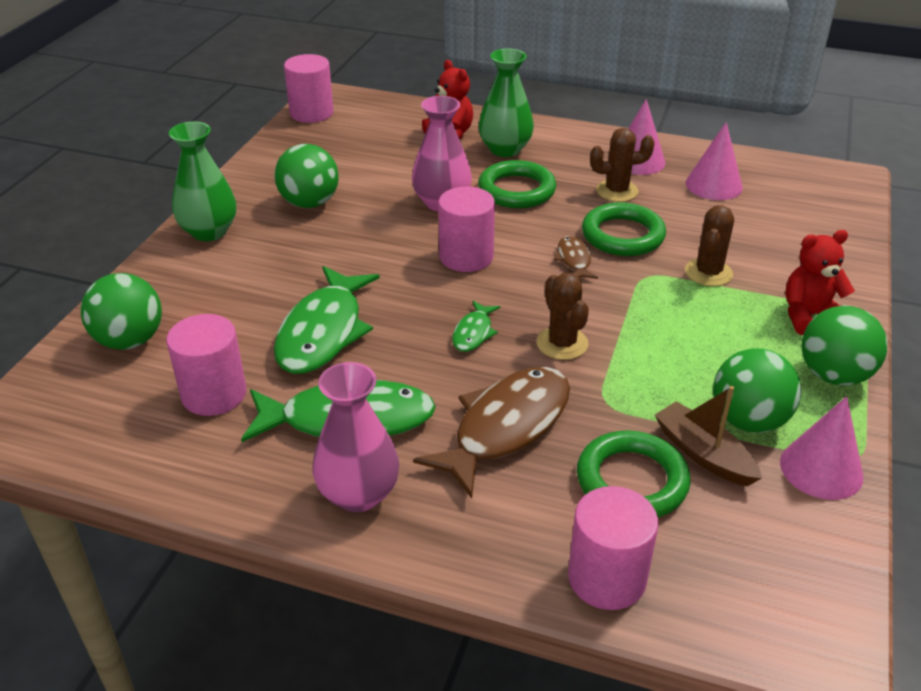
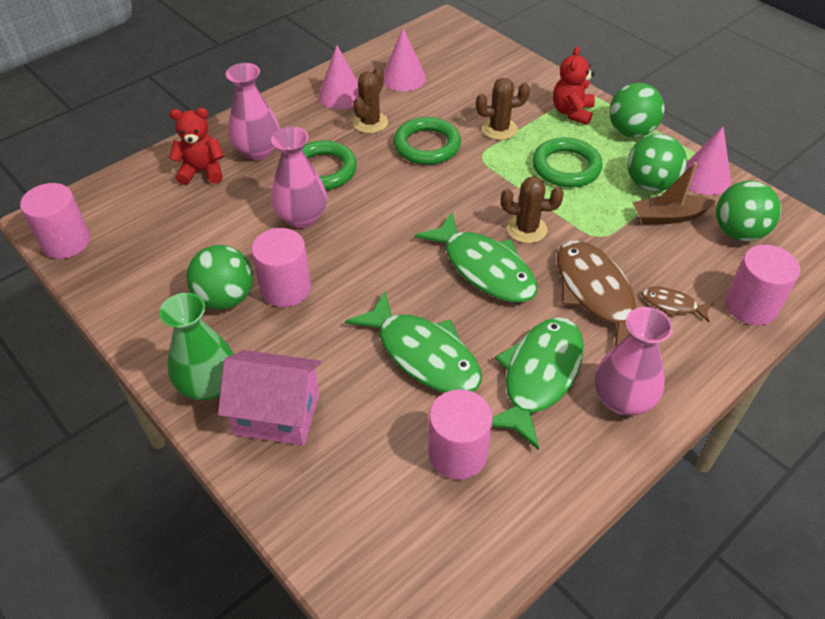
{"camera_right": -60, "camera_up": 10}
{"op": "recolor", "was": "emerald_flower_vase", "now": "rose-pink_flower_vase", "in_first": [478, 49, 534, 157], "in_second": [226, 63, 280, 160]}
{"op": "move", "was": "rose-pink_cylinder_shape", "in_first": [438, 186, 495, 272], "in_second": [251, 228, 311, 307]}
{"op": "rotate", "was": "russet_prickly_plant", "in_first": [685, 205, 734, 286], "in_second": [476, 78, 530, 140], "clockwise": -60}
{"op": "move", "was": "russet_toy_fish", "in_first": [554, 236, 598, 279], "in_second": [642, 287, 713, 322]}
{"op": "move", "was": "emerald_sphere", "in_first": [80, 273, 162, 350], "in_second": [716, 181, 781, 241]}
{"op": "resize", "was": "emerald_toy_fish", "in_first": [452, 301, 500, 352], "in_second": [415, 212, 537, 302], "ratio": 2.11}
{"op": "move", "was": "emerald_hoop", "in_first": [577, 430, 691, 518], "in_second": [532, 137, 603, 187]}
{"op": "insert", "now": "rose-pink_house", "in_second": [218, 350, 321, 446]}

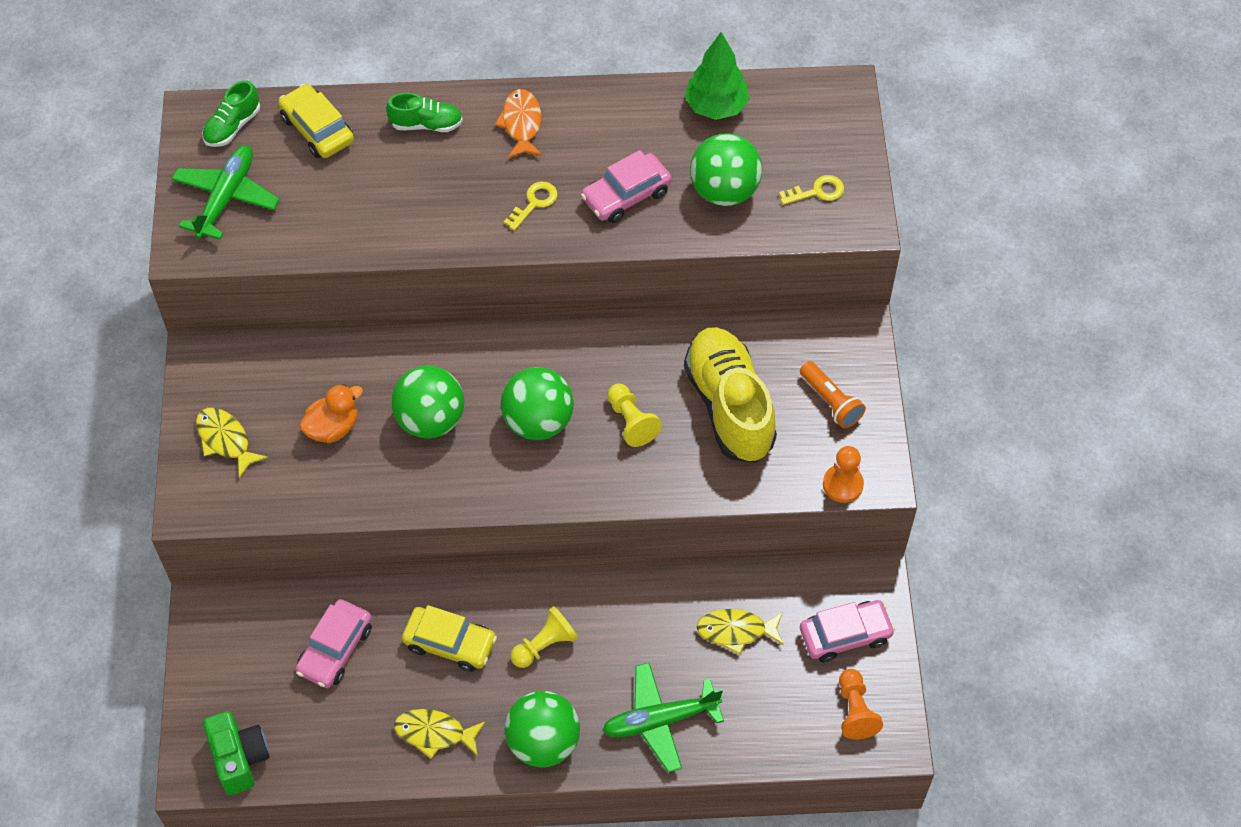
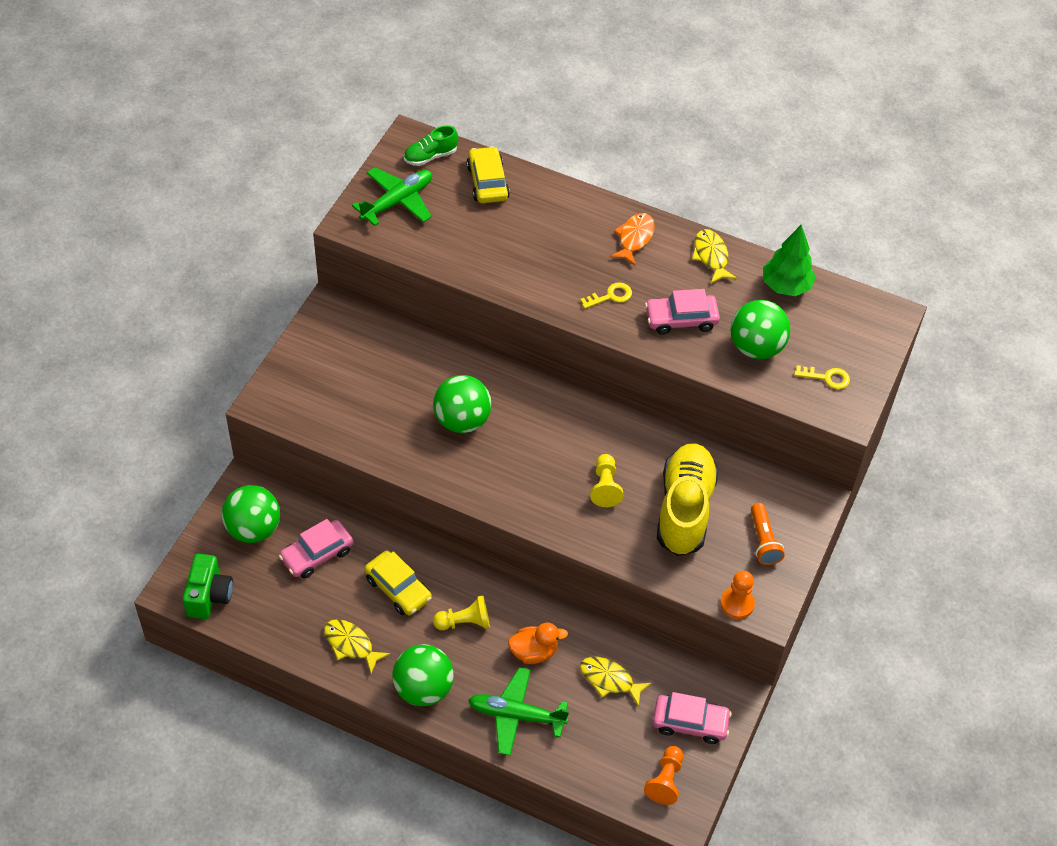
{"camera_right": 25, "camera_up": -5}
{"op": "delete", "was": "emerald_sneaker", "in_first": [386, 93, 463, 132]}
{"op": "move", "was": "emerald_sphere", "in_first": [501, 367, 574, 440], "in_second": [222, 485, 280, 543]}
{"op": "move", "was": "orange-coloured_toy_duck", "in_first": [300, 384, 363, 443], "in_second": [508, 623, 568, 664]}
{"op": "move", "was": "yellow_toy_fish", "in_first": [196, 408, 268, 479], "in_second": [692, 229, 737, 283]}

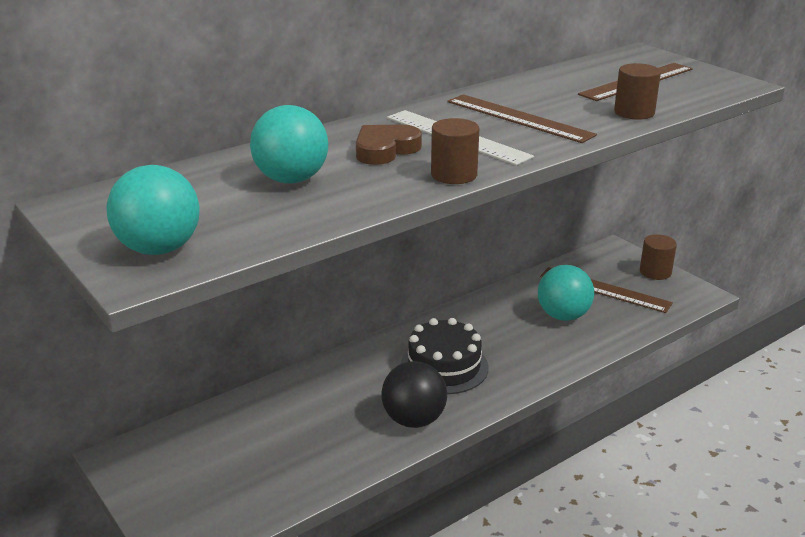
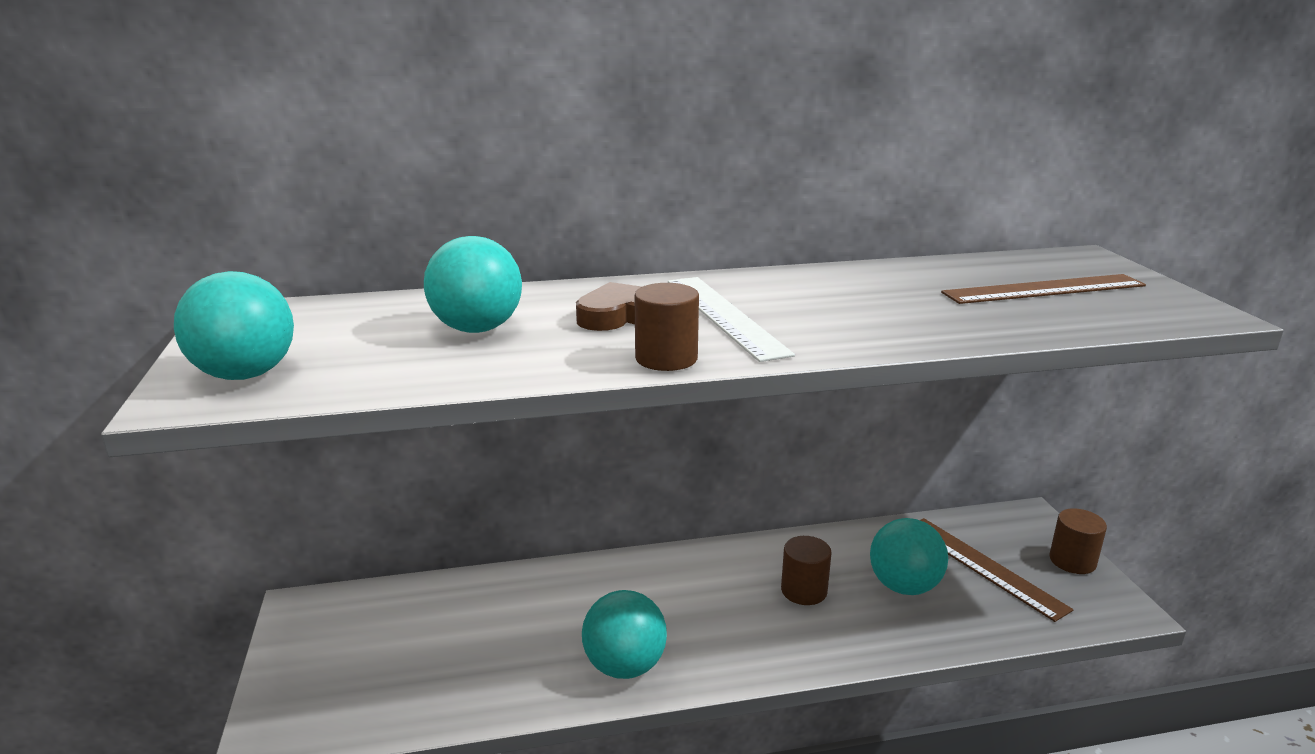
{"camera_right": 25, "camera_up": -5}
{"op": "move", "was": "russet_cylinder_shape", "in_first": [614, 63, 661, 120], "in_second": [781, 536, 832, 605]}
{"op": "delete", "was": "russet_straightedge", "in_first": [447, 94, 597, 143]}
{"op": "delete", "was": "ebony_cake", "in_first": [401, 318, 489, 394]}
{"op": "recolor", "was": "ebony_sphere", "now": "turquoise_sphere", "in_first": [381, 361, 447, 428], "in_second": [582, 590, 667, 679]}

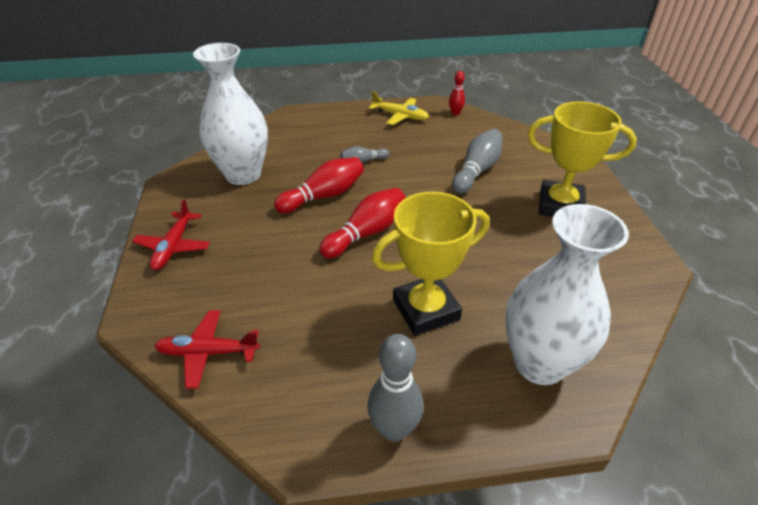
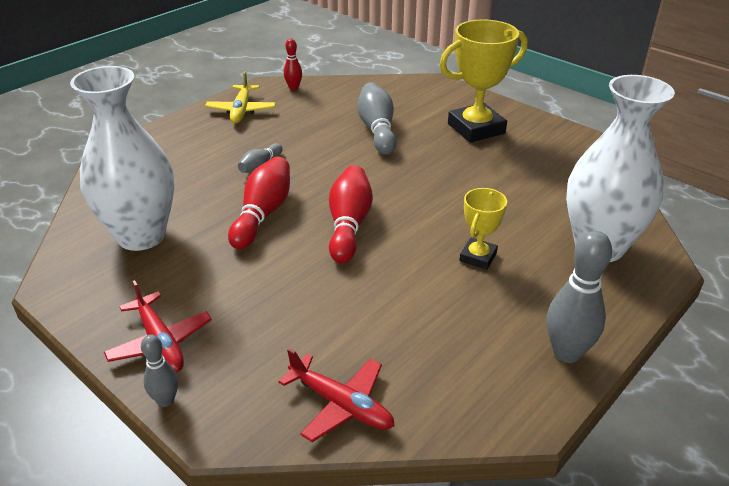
{"camera_right": -40, "camera_up": -5}
{"op": "rotate", "was": "yellow_aeroplane", "in_first": [369, 91, 429, 125], "in_second": [205, 71, 276, 123], "clockwise": 105}
{"op": "resize", "was": "yellow_trophy", "in_first": [372, 192, 489, 336], "in_second": [459, 188, 507, 270], "ratio": 0.54}
{"op": "rotate", "was": "red_aeroplane", "in_first": [154, 310, 260, 389], "in_second": [278, 348, 395, 442], "clockwise": -105}
{"op": "insert", "now": "grey_tenpin", "in_second": [141, 334, 178, 407]}

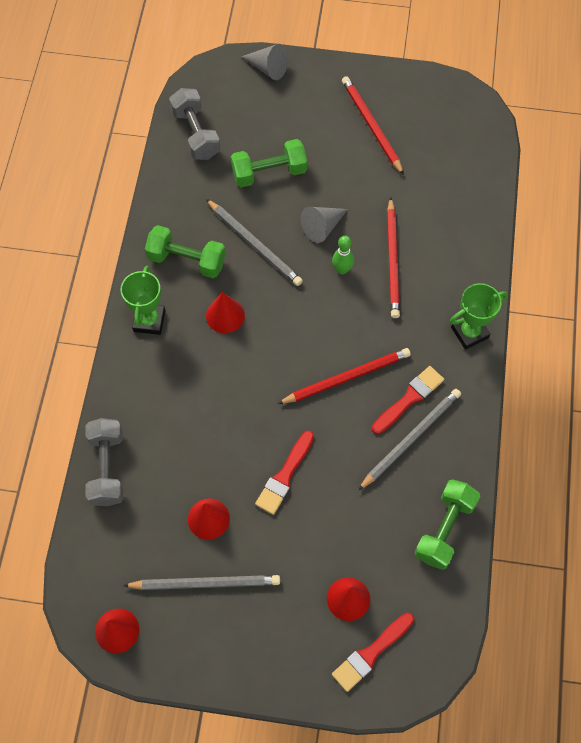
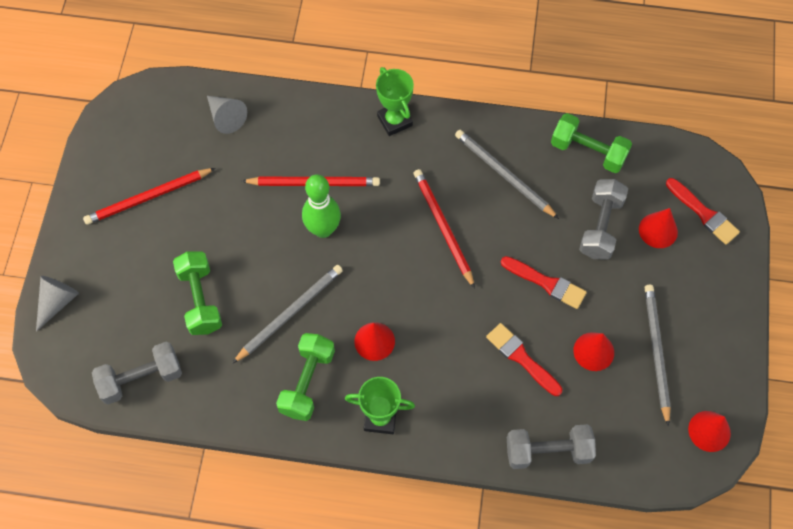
{"camera_right": -90, "camera_up": 0}
{"op": "move", "was": "grey_solid_cone", "in_first": [301, 207, 348, 243], "in_second": [207, 96, 247, 134]}
{"op": "resize", "was": "emerald_tenpin", "in_first": [332, 236, 354, 274], "in_second": [302, 174, 341, 238], "ratio": 1.7}
{"op": "move", "was": "red_paint_brush", "in_first": [372, 366, 444, 434], "in_second": [486, 323, 562, 396]}
{"op": "insert", "now": "grey_hand_weight", "in_second": [579, 179, 628, 260]}

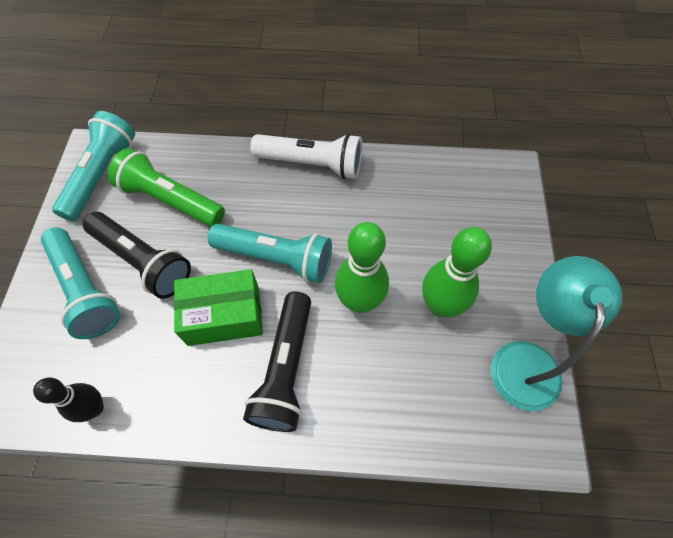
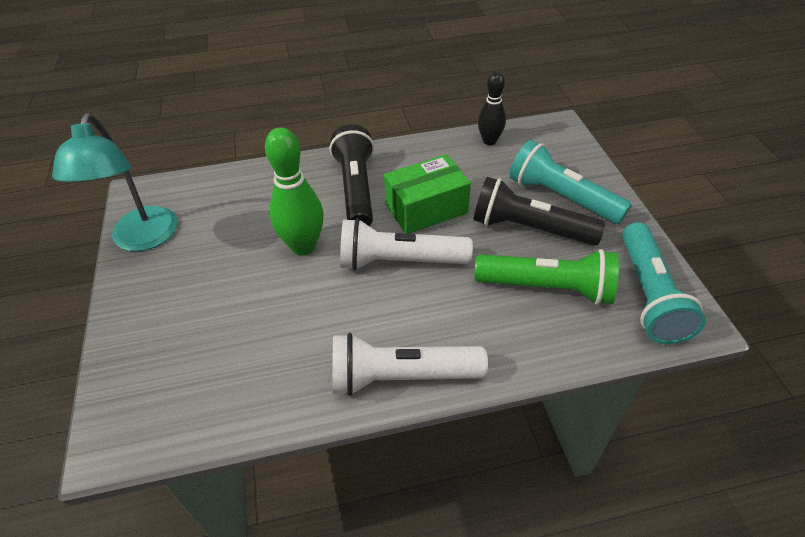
{"camera_right": 165, "camera_up": -15}
{"op": "recolor", "was": "turquoise_pocket_torch", "now": "snow-white_pocket_torch", "in_first": [208, 224, 332, 283], "in_second": [340, 218, 473, 271]}
{"op": "delete", "was": "emerald_tenpin", "in_first": [422, 227, 492, 317]}

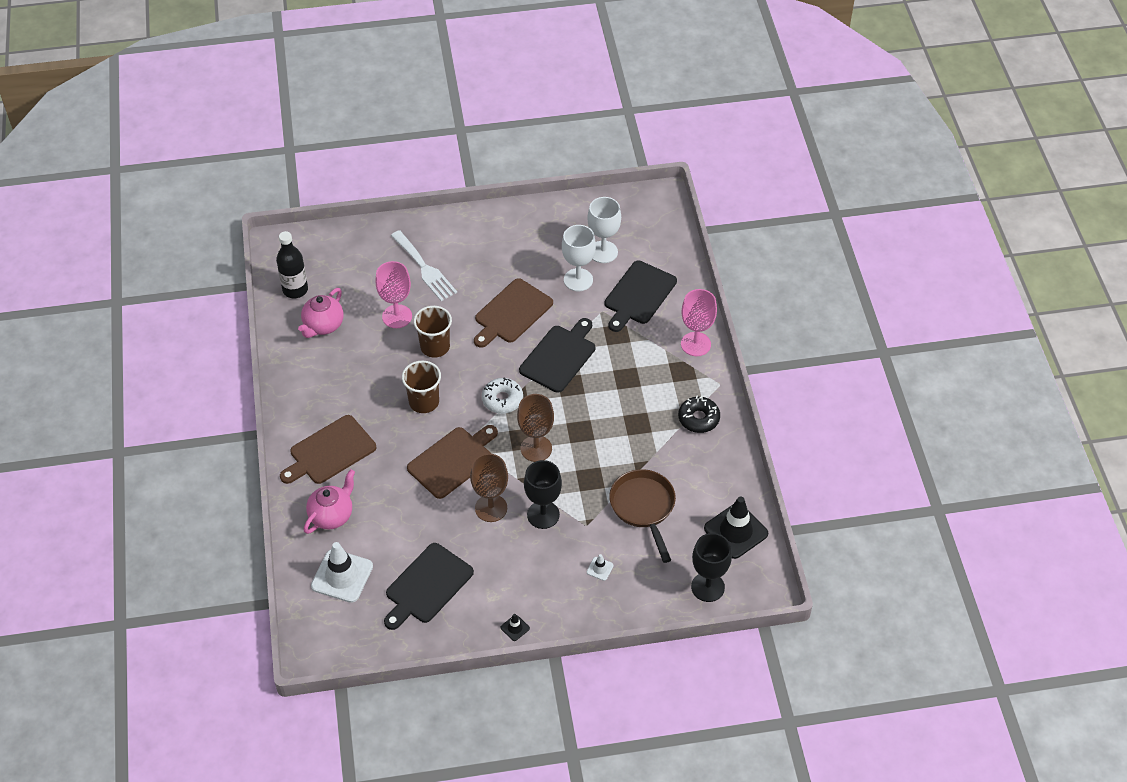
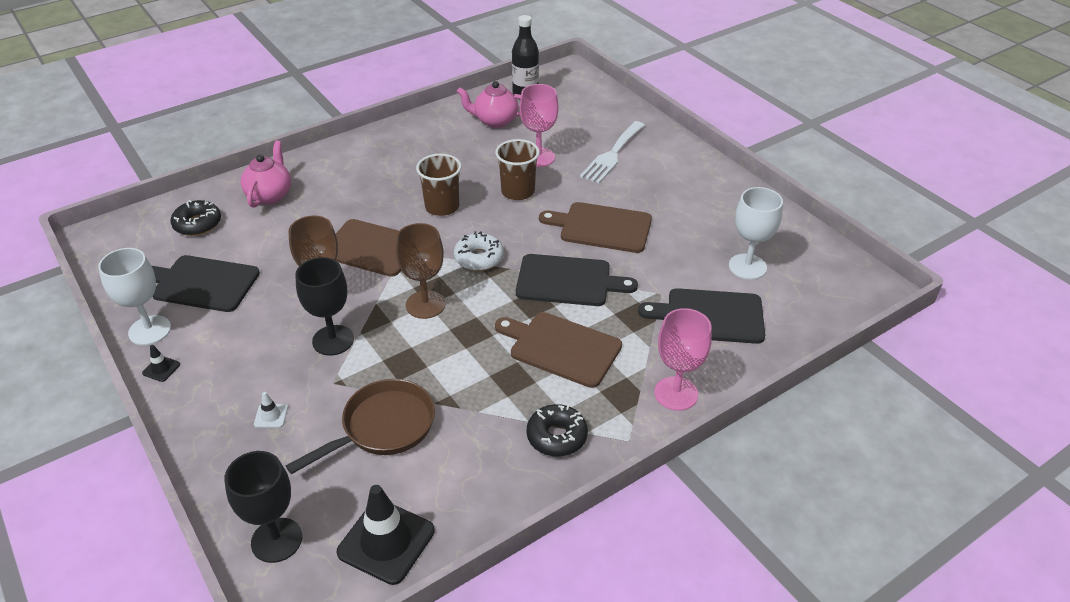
{"camera_right": 65, "camera_up": -10}
{"op": "move", "was": "snow-white_goblet", "in_first": [562, 225, 596, 291], "in_second": [98, 248, 171, 345]}
{"op": "move", "was": "russet_cutting_board", "in_first": [280, 415, 376, 484], "in_second": [495, 312, 622, 388]}
{"op": "rotate", "was": "rose-pink_tea_pot", "in_first": [304, 469, 355, 534], "in_second": [241, 141, 291, 208], "clockwise": -90}
{"op": "replace", "was": "snow-white_safety_cone", "now": "ebony_doughnut", "in_first": [311, 542, 373, 603], "in_second": [171, 200, 221, 236]}

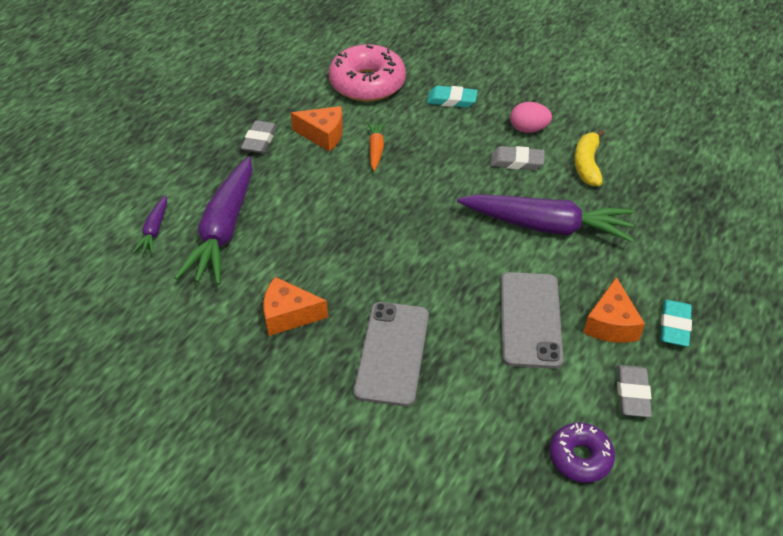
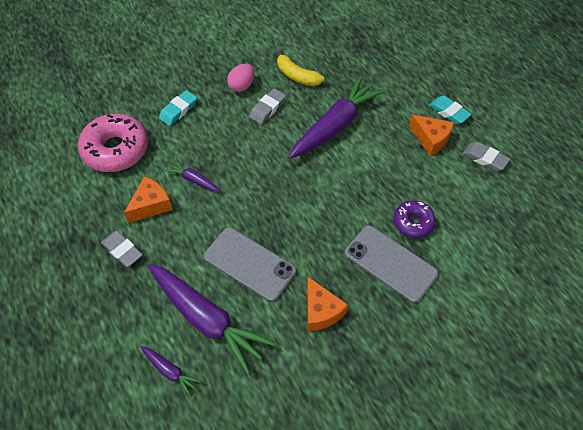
{"camera_right": -60, "camera_up": 10}
{"op": "recolor", "was": "orange-coloured_root_vegetable", "now": "purple_root_vegetable", "in_first": [367, 122, 385, 171], "in_second": [165, 160, 220, 192]}
{"op": "move", "was": "grey_phone", "in_first": [501, 272, 564, 369], "in_second": [204, 227, 296, 302]}
{"op": "rotate", "was": "orange-coloured_cheese_wedge", "in_first": [263, 277, 328, 336], "in_second": [307, 277, 348, 331], "clockwise": -60}
{"op": "move", "was": "purple_doughnut", "in_first": [550, 422, 615, 483], "in_second": [394, 200, 436, 238]}

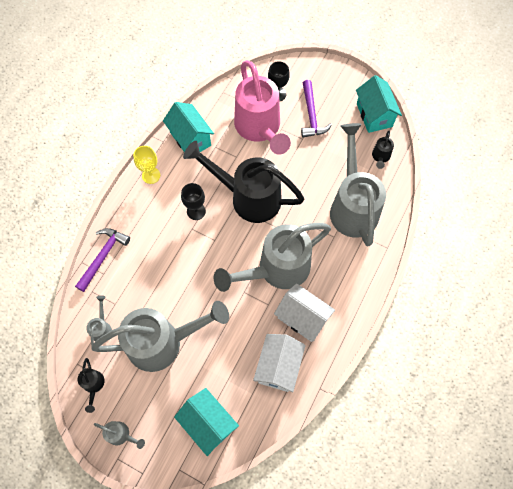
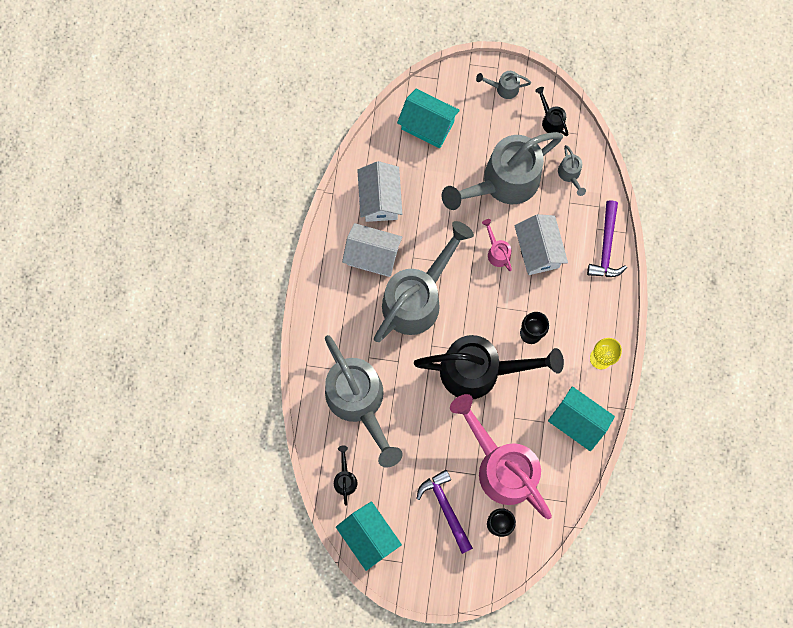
{"camera_right": 160, "camera_up": 10}
{"op": "insert", "now": "snow-white_house", "in_second": [514, 214, 568, 275]}
{"op": "insert", "now": "rose-pink_watering_can", "in_second": [482, 219, 512, 271]}

